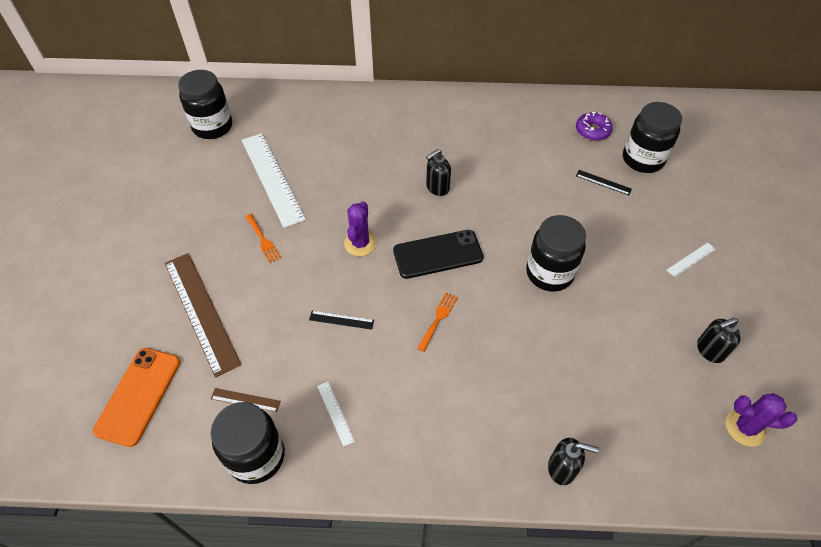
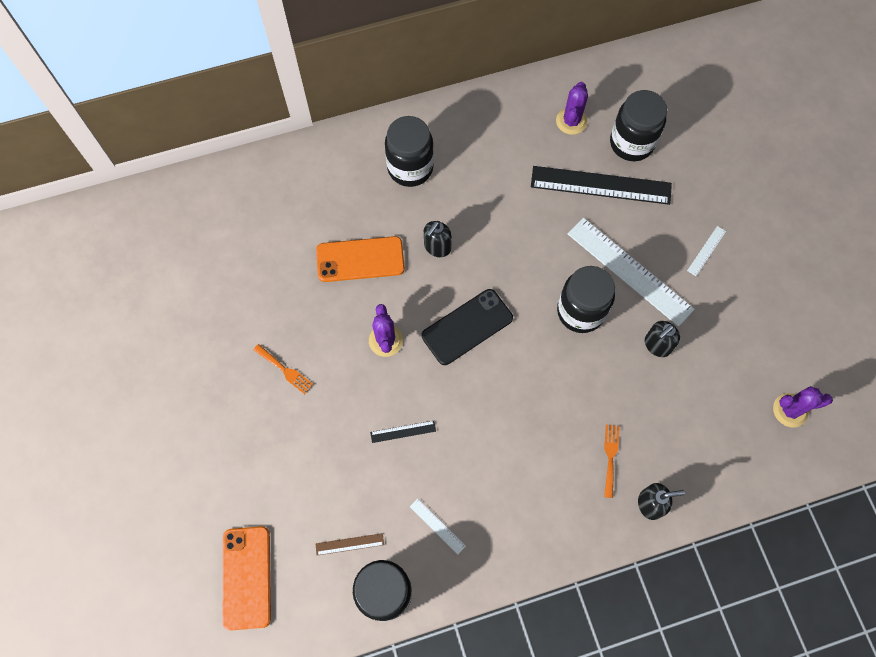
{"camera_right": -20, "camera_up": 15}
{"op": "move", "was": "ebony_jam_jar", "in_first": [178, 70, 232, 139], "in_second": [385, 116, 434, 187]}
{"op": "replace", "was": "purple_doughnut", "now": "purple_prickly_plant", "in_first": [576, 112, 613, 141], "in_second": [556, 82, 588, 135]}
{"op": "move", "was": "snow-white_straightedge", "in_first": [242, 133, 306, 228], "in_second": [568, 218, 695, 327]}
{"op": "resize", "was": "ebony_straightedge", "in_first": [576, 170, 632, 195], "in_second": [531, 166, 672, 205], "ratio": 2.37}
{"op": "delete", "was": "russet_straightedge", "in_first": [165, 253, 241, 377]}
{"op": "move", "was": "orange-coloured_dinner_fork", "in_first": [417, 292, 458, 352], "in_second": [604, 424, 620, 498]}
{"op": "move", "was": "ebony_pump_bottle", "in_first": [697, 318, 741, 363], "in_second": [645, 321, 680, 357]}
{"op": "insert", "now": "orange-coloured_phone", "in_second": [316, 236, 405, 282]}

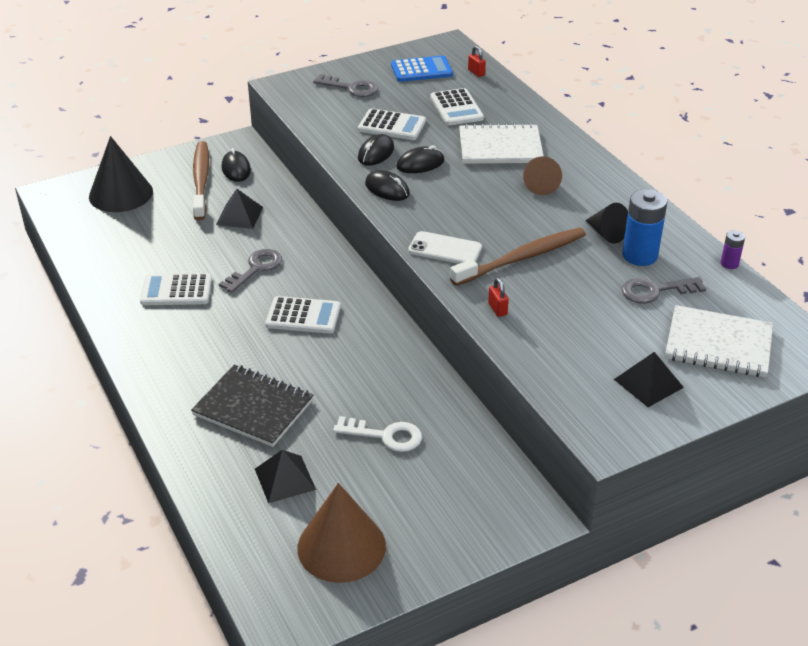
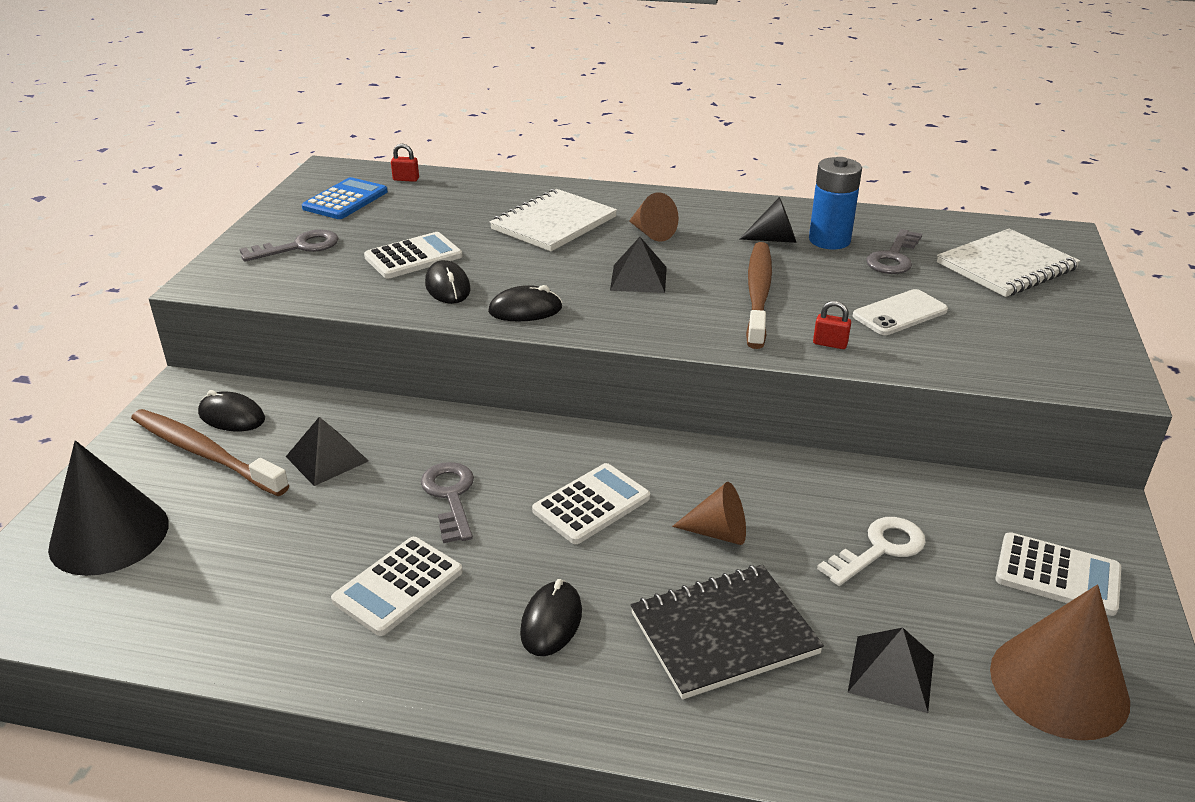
{"camera_right": -50, "camera_up": -5}
{"op": "move", "was": "snow-white_adding_machine", "in_first": [430, 88, 484, 125], "in_second": [995, 532, 1121, 616]}
{"op": "move", "was": "ebony_computer_mouse", "in_first": [396, 145, 445, 173], "in_second": [520, 579, 582, 656]}
{"op": "delete", "was": "purple_power_cell", "in_first": [721, 230, 745, 269]}
{"op": "move", "was": "snow-white_phone", "in_first": [408, 231, 482, 264], "in_second": [853, 289, 948, 335]}
{"op": "move", "was": "ebony_solid_pyramid", "in_first": [614, 352, 684, 407], "in_second": [610, 237, 667, 293]}
{"op": "insert", "now": "russet_solid_cone", "in_second": [672, 482, 746, 545]}

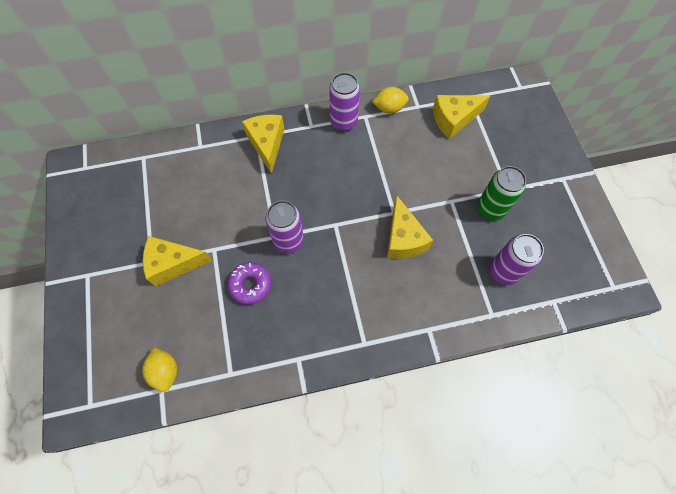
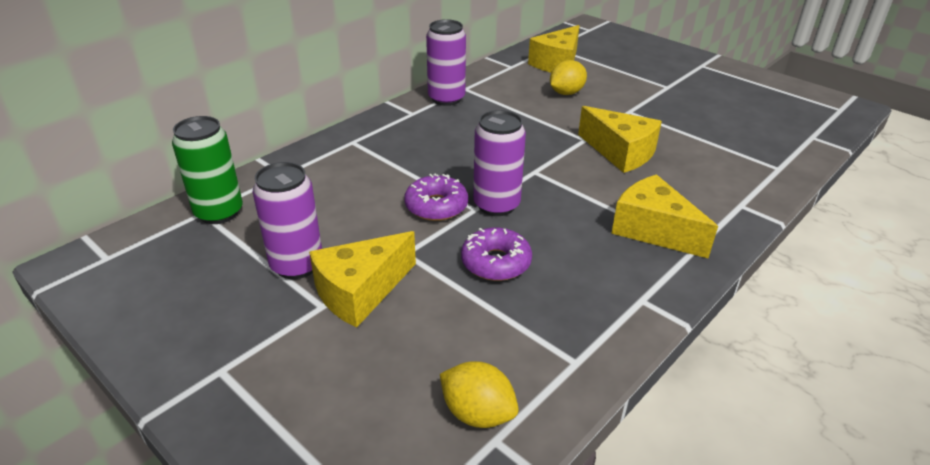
{"camera_right": -35, "camera_up": -30}
{"op": "move", "was": "yellow_toy_lemon", "in_first": [372, 87, 409, 114], "in_second": [550, 60, 587, 95]}
{"op": "move", "was": "yellow_cheese_wedge", "in_first": [242, 115, 285, 174], "in_second": [611, 174, 718, 258]}
{"op": "move", "was": "emerald_can", "in_first": [477, 166, 526, 221], "in_second": [172, 116, 243, 224]}
{"op": "move", "was": "purple_can", "in_first": [490, 234, 544, 285], "in_second": [253, 162, 322, 279]}
{"op": "insert", "now": "purple_doughnut", "in_second": [404, 173, 468, 221]}

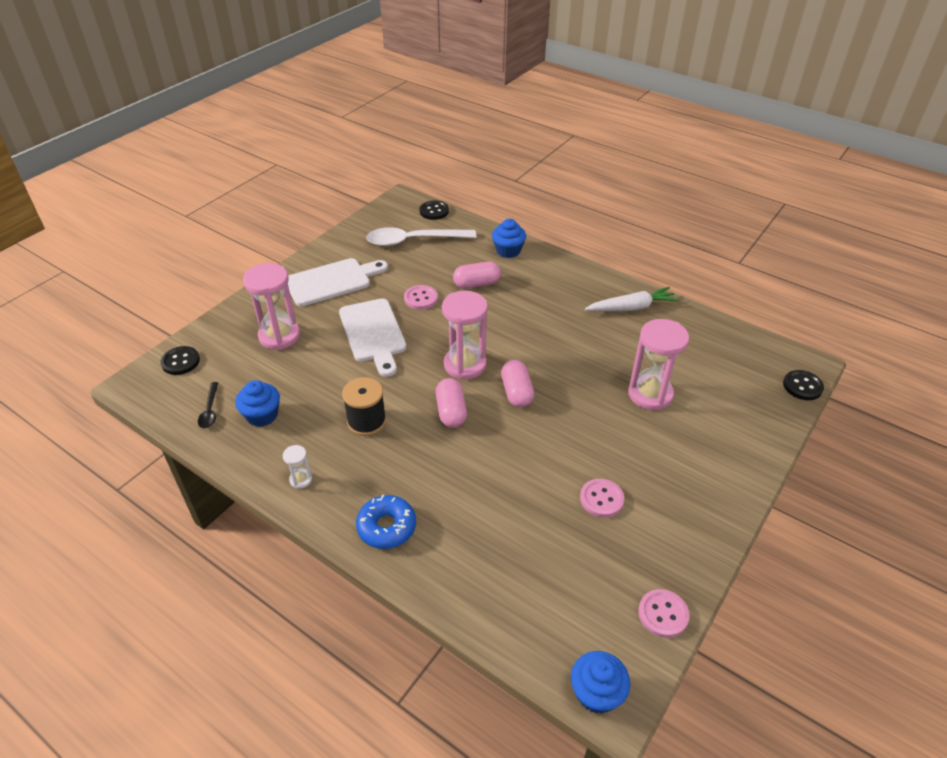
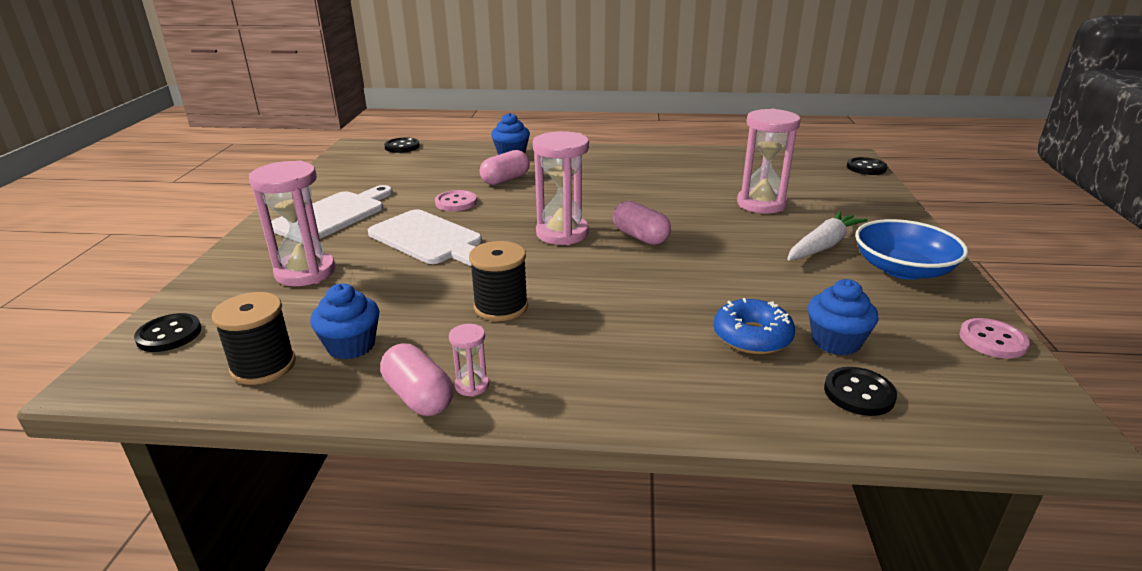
{"camera_right": -30, "camera_up": -15}
{"op": "delete", "was": "snow-white_teaspoon", "in_first": [366, 227, 476, 246]}
{"op": "move", "was": "snow-white_root_vegetable", "in_first": [585, 287, 679, 311], "in_second": [787, 211, 868, 260]}
{"op": "move", "was": "rose-pink_pill_shape", "in_first": [436, 378, 467, 428], "in_second": [380, 344, 454, 416]}
{"op": "replace", "was": "ebony_teaspoon", "now": "ebony_bobbin", "in_first": [198, 382, 218, 428], "in_second": [212, 292, 296, 385]}
{"op": "recolor", "was": "snow-white_sand_timer", "now": "rose-pink_sand_timer", "in_first": [283, 445, 312, 489], "in_second": [449, 324, 489, 397]}
{"op": "delete", "was": "rose-pink_button", "in_first": [580, 479, 624, 518]}
{"op": "move", "was": "royal_blue_doughnut", "in_first": [356, 495, 416, 549], "in_second": [714, 298, 795, 354]}
{"op": "move", "was": "royal_blue_fairy_cake", "in_first": [571, 651, 630, 714], "in_second": [808, 279, 878, 355]}
{"op": "insert", "now": "royal_blue_bowl", "in_second": [855, 219, 968, 280]}
{"op": "insert", "now": "ebony_button", "in_second": [824, 367, 897, 416]}

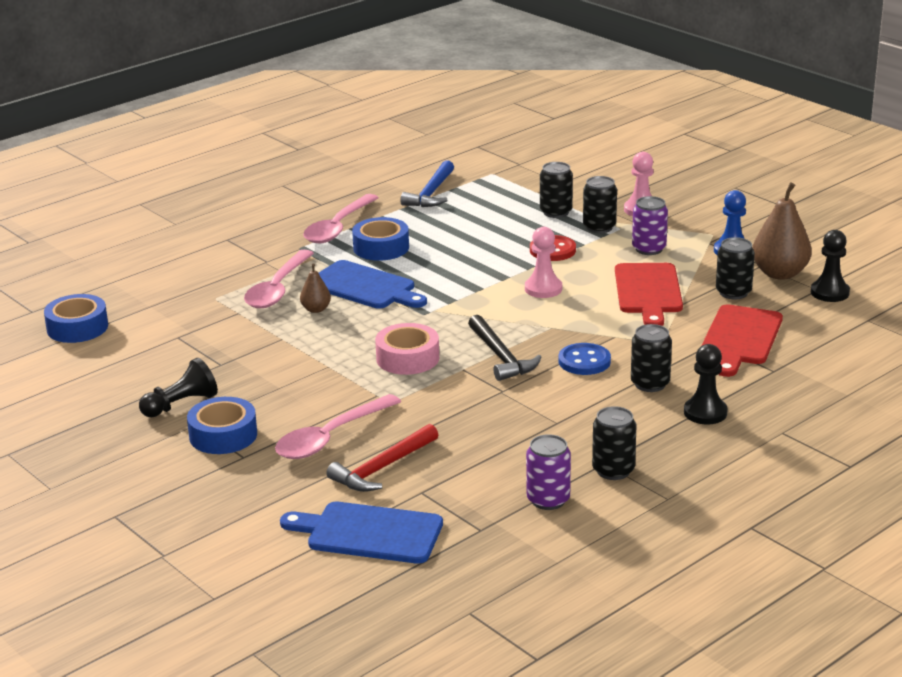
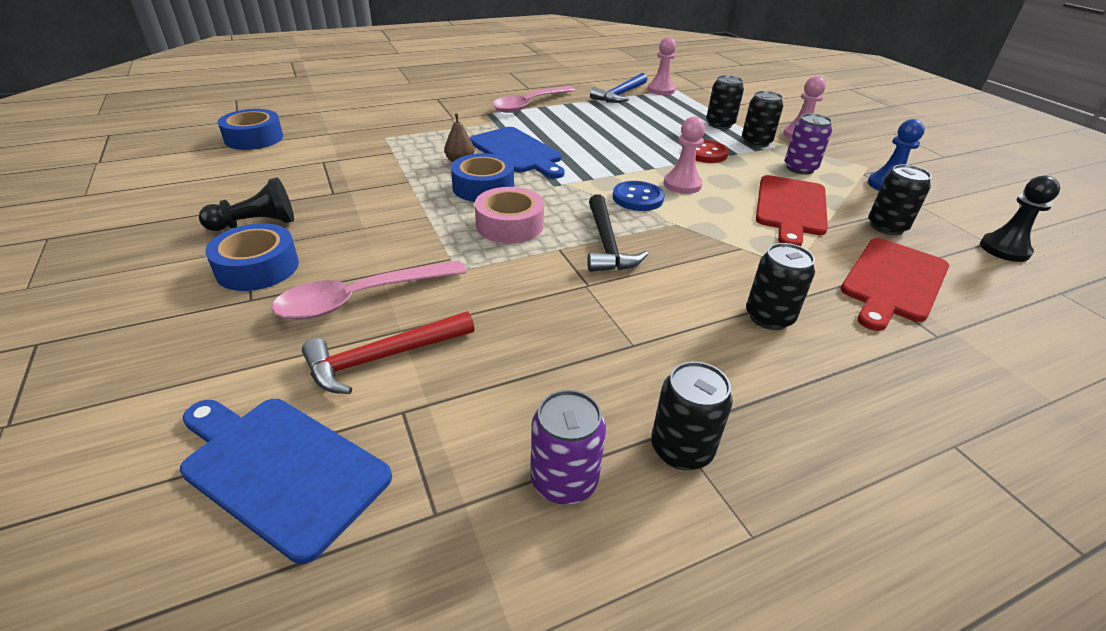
{"camera_right": 15, "camera_up": 10}
{"op": "delete", "was": "russet_pear_fruit", "in_first": [753, 182, 812, 280]}
{"op": "move", "was": "royal_blue_tape", "in_first": [352, 217, 409, 261], "in_second": [451, 153, 514, 202]}
{"op": "delete", "was": "rose-pink_teaspoon", "in_first": [244, 250, 314, 308]}
{"op": "move", "was": "royal_blue_button", "in_first": [559, 343, 611, 375], "in_second": [613, 181, 664, 211]}
{"op": "delete", "was": "ebony_chess_pawn", "in_first": [684, 344, 728, 424]}
{"op": "insert", "now": "rose-pink_chess_pawn", "in_second": [647, 37, 676, 95]}

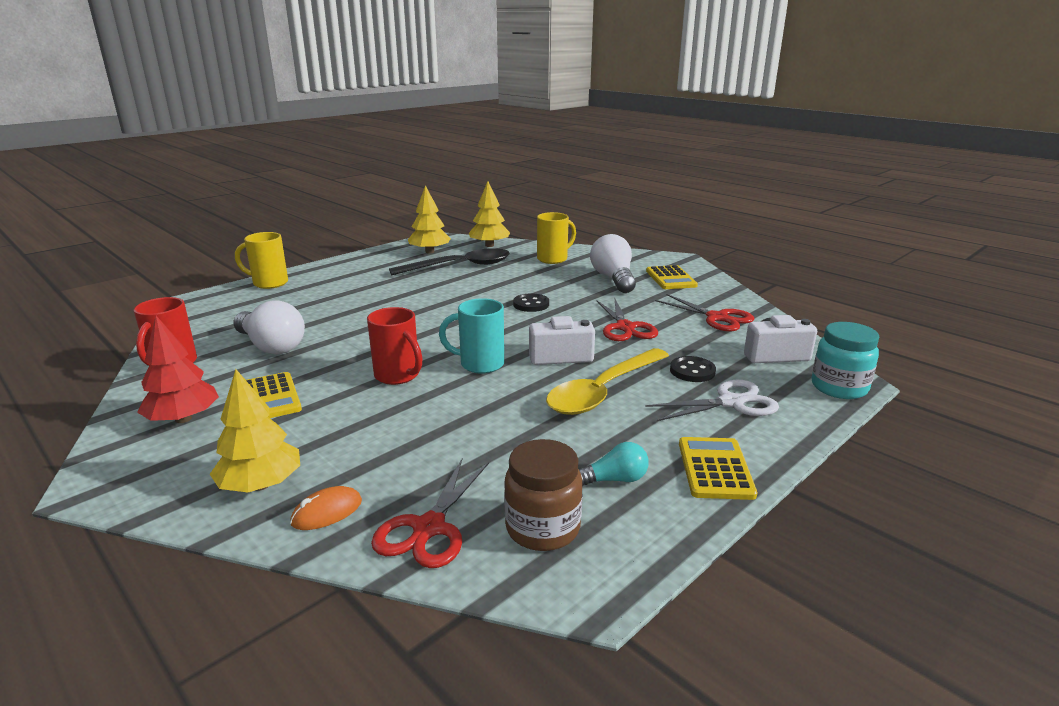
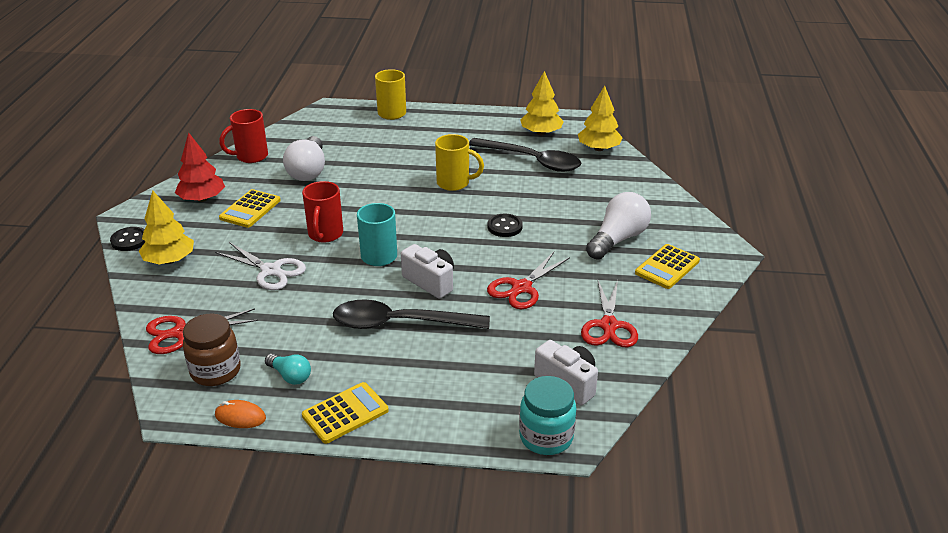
{"camera_right": 50, "camera_up": 10}
{"op": "move", "was": "yellow_tea_mug", "in_first": [537, 212, 576, 264], "in_second": [435, 134, 484, 191]}
{"op": "recolor", "was": "yellow_teaspoon", "now": "ebony_teaspoon", "in_first": [546, 348, 669, 415], "in_second": [333, 299, 490, 329]}
{"op": "move", "was": "ebony_button", "in_first": [670, 356, 716, 382], "in_second": [110, 227, 146, 251]}
{"op": "move", "was": "snow-white_scissors", "in_first": [645, 380, 779, 421], "in_second": [215, 242, 306, 290]}
{"op": "move", "was": "orange-coloured_computer_mouse", "in_first": [290, 486, 362, 530], "in_second": [215, 400, 266, 428]}

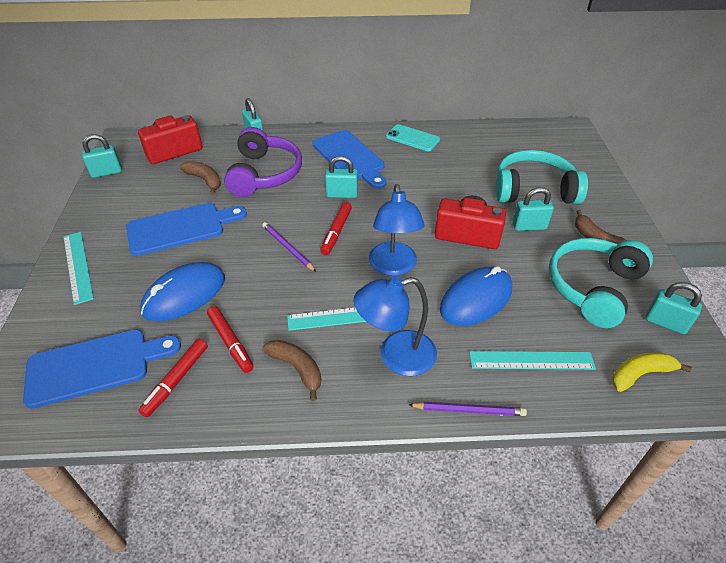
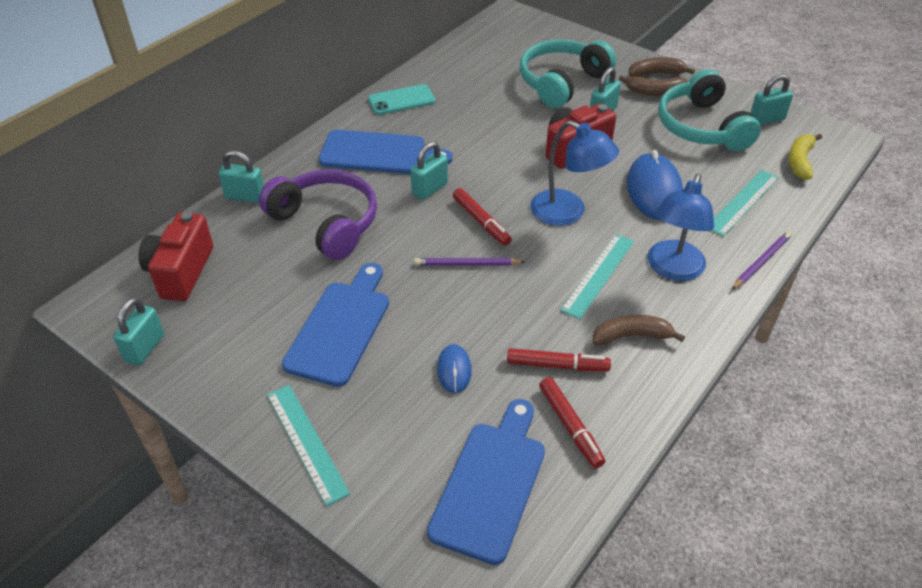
{"camera_right": -50, "camera_up": 0}
{"op": "move", "was": "russet_banana_fruit", "in_first": [180, 161, 221, 195], "in_second": [628, 57, 695, 77]}
{"op": "rotate", "was": "turquoise_straightedge", "in_first": [63, 232, 94, 305], "in_second": [267, 385, 350, 506], "clockwise": 45}
{"op": "resize", "was": "royal_blue_computer_mouse", "in_first": [140, 262, 225, 321], "in_second": [437, 344, 472, 393], "ratio": 0.52}

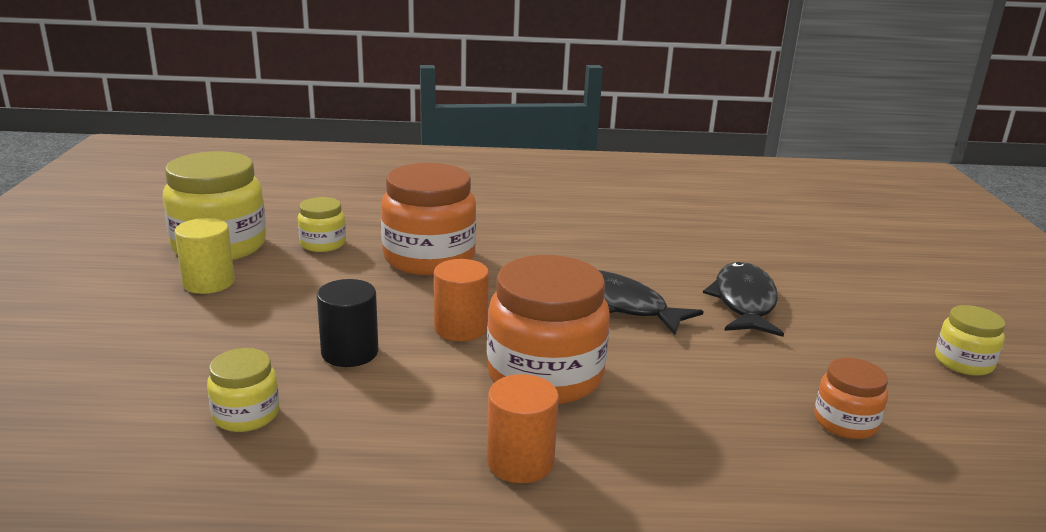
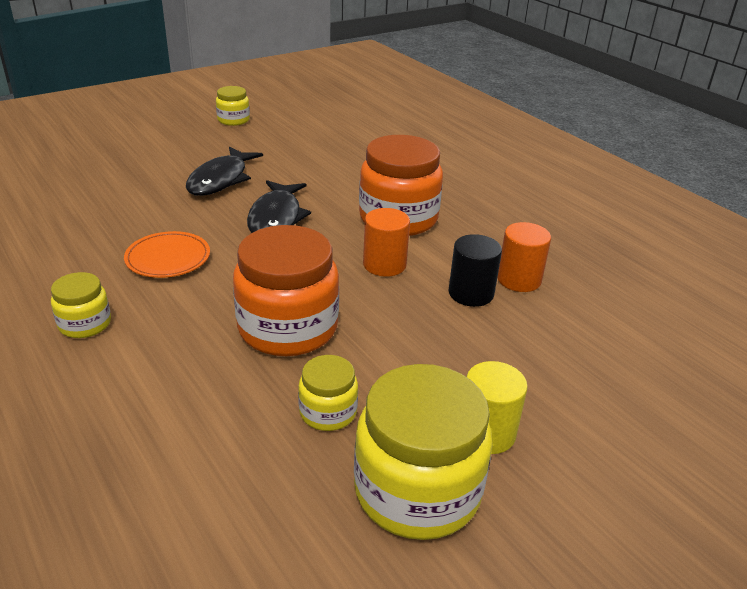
{"camera_right": -125, "camera_up": 10}
{"op": "rotate", "was": "ebony_toy_fish", "in_first": [703, 262, 784, 337], "in_second": [186, 146, 263, 196], "clockwise": -45}
{"op": "move", "was": "yellow_jam_jar", "in_first": [207, 348, 279, 432], "in_second": [51, 272, 111, 338]}
{"op": "delete", "was": "orange-coloured_jam_jar", "in_first": [814, 358, 888, 439]}
{"op": "move", "was": "orange-coloured_cylinder_shape", "in_first": [487, 374, 559, 483], "in_second": [497, 222, 551, 292]}
{"op": "insert", "now": "orange-coloured_flat_dish", "in_second": [124, 231, 210, 278]}

